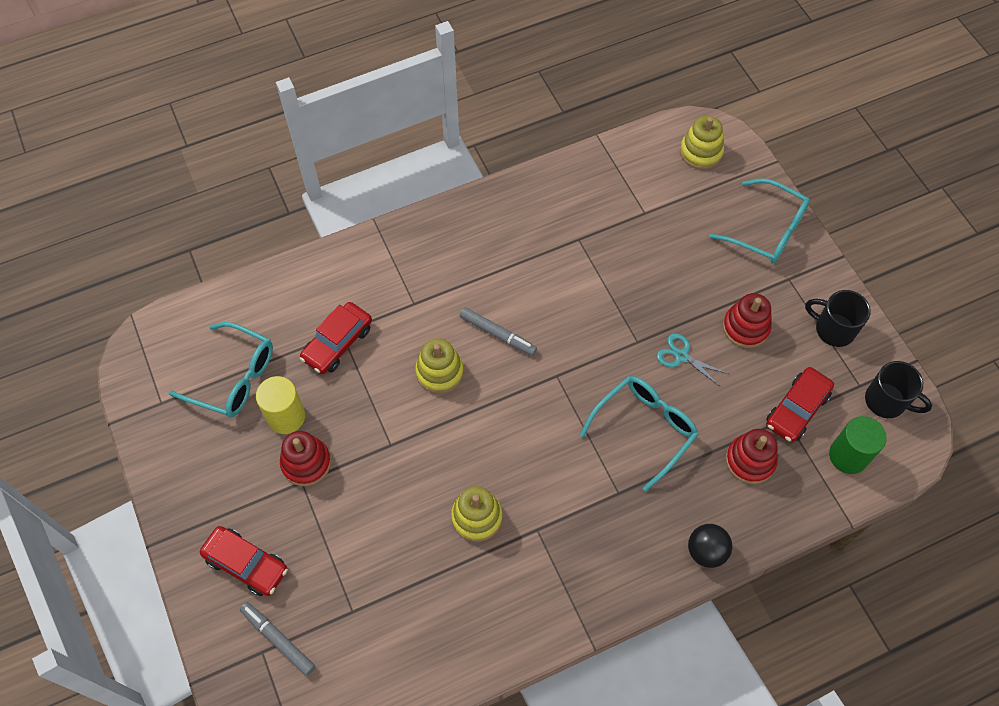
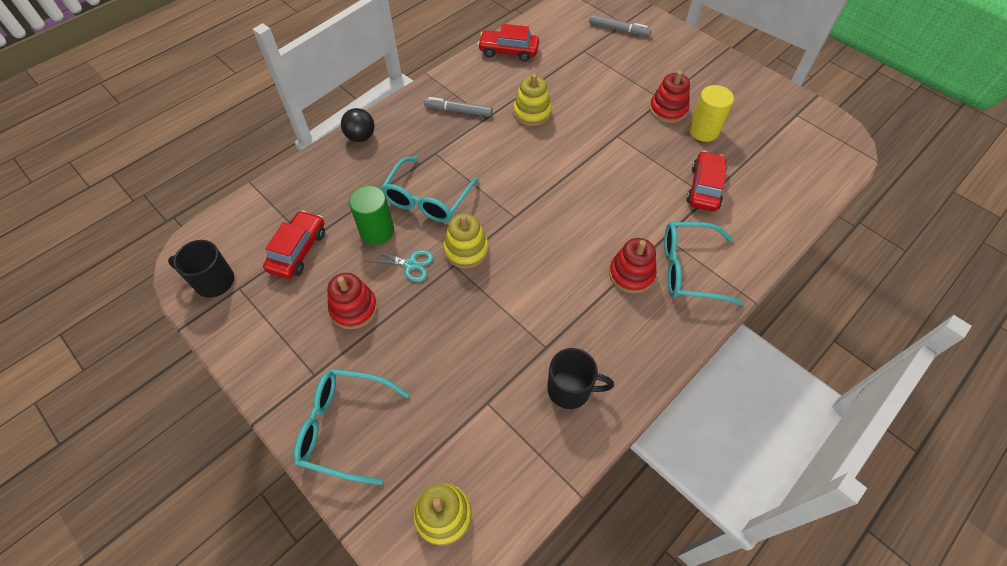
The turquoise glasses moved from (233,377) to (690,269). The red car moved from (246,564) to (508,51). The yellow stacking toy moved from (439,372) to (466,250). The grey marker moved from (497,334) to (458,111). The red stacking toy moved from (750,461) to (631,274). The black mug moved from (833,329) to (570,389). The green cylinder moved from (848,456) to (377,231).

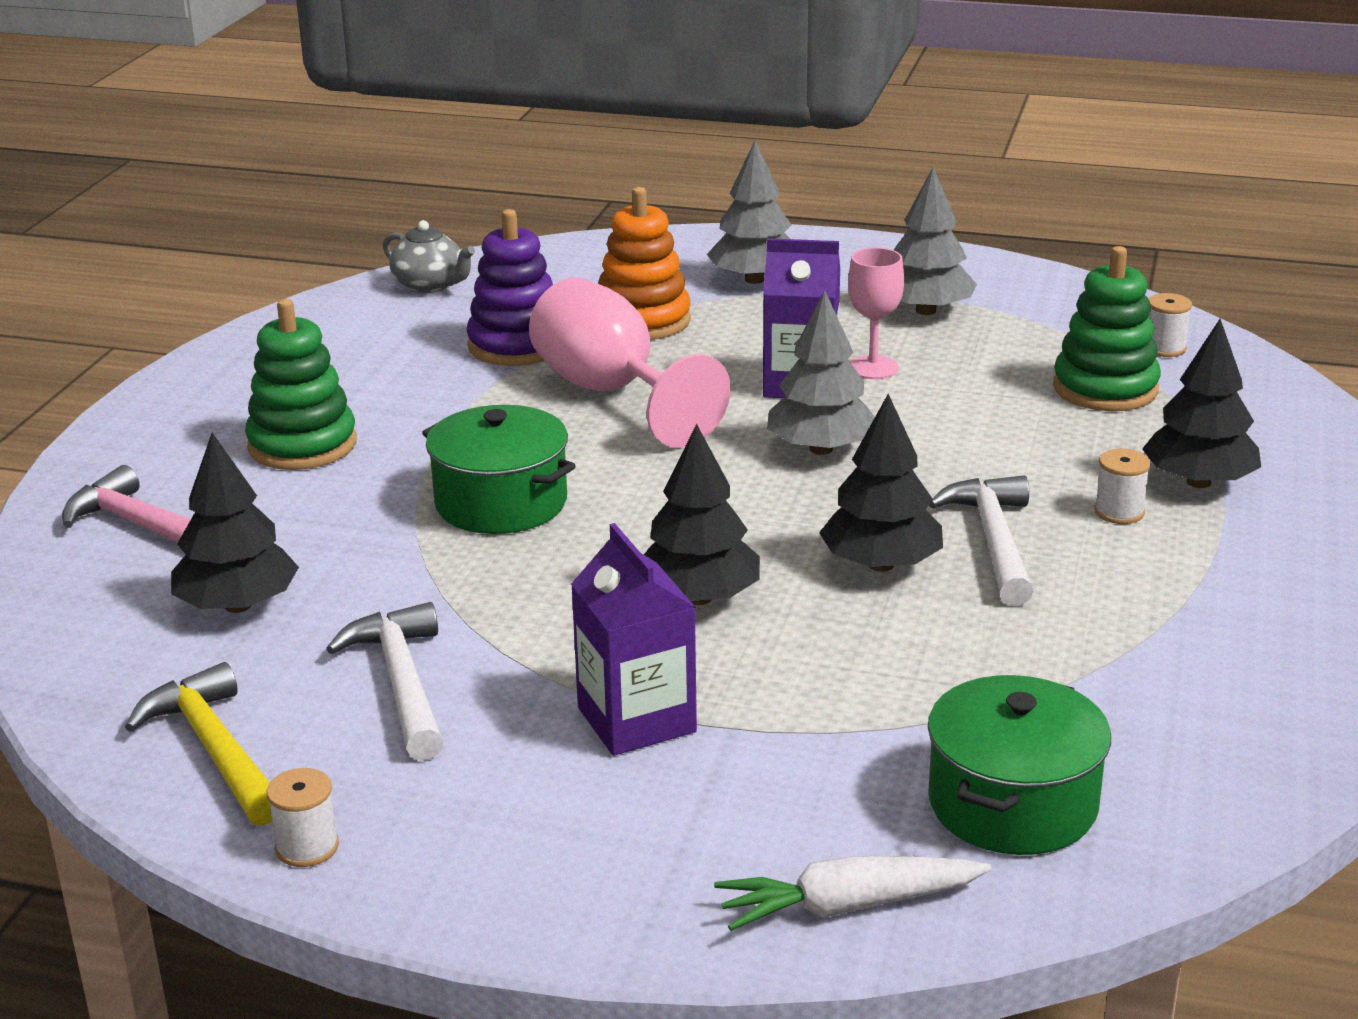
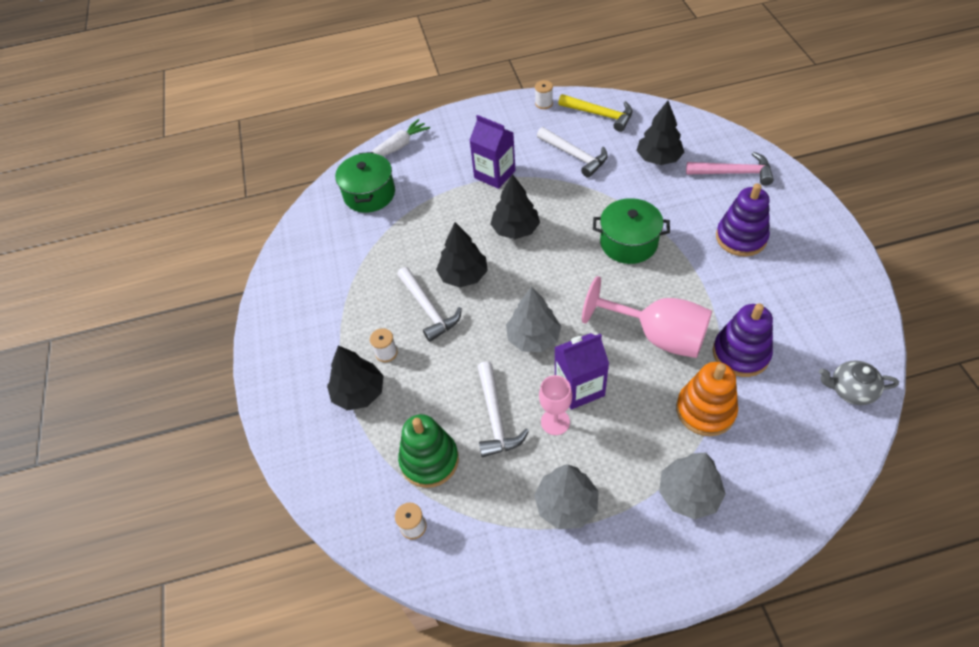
The white hammer at (495,417) appeared. The green stacking toy at (302,445) became the purple stacking toy at (741,238).

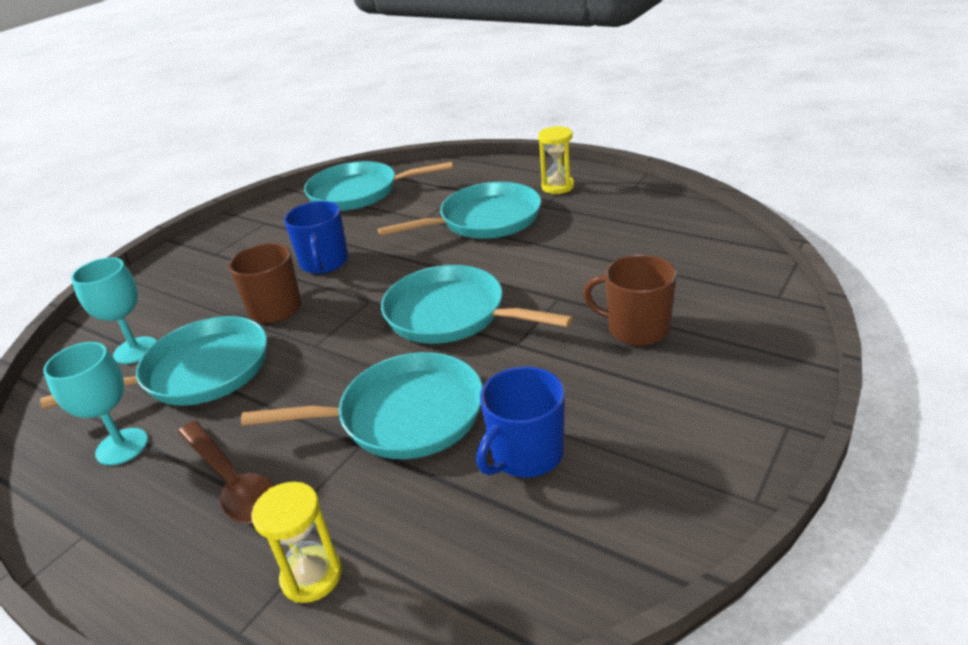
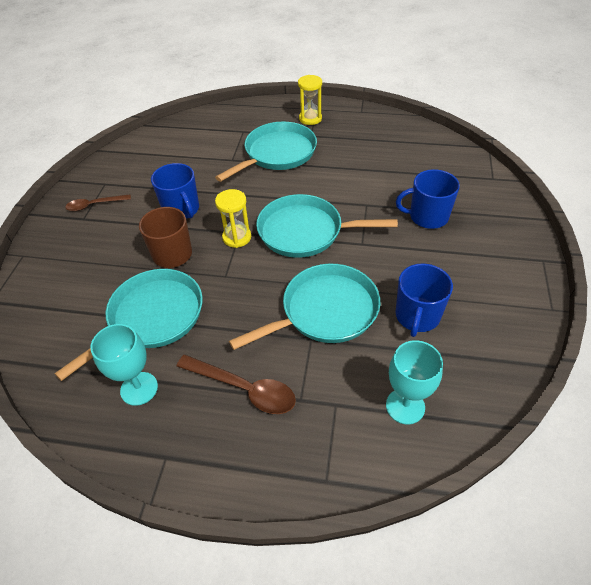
The turquoise pan at (358,193) disappeared. The brown spoon at (94,205) appeared. The turquoise goblet moved from (135,350) to (405,406). The yellow hourglass moved from (311,576) to (237,237). The brown mug at (636,328) became the blue mug at (427,217).

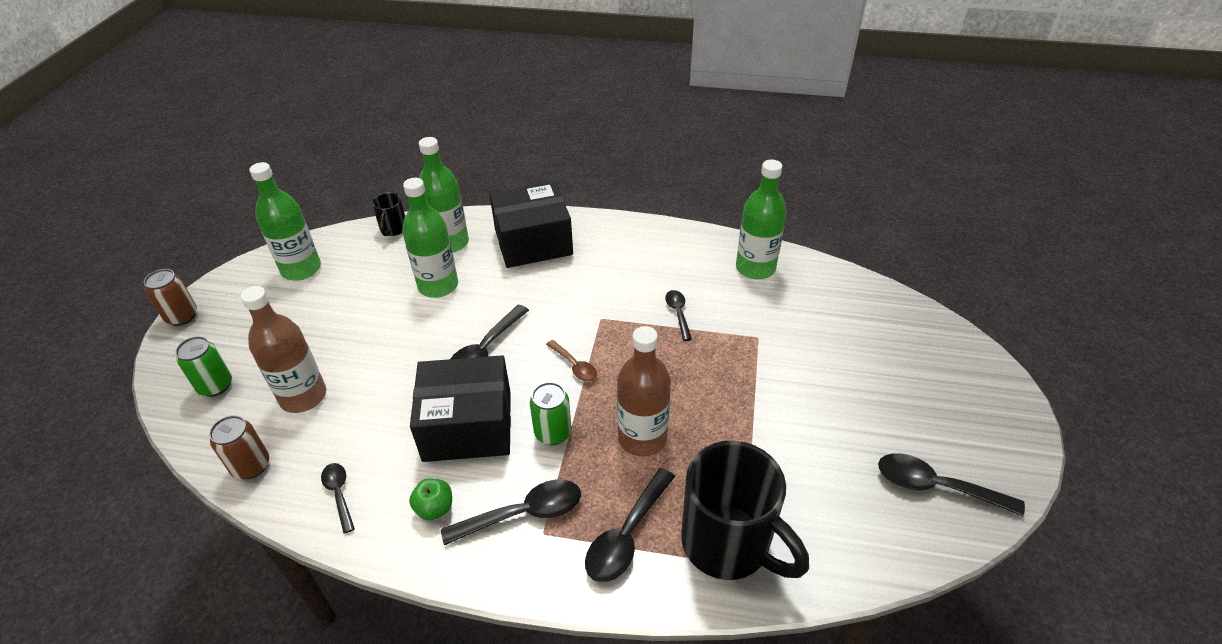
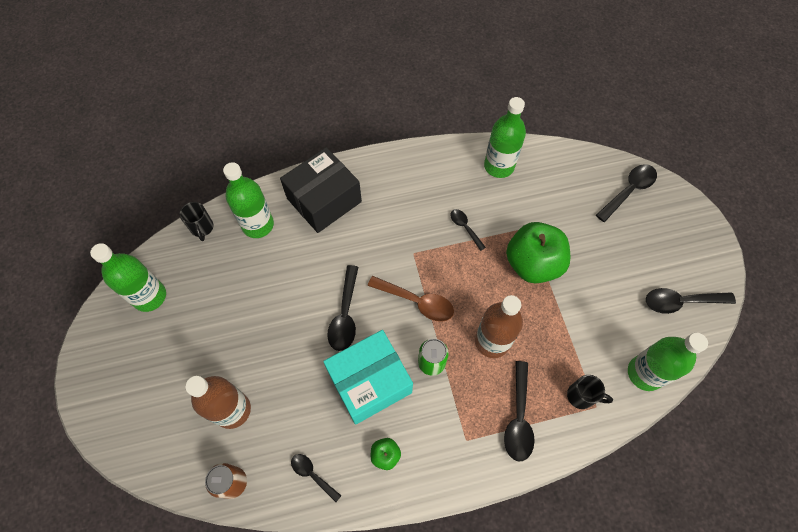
The brown can at (182,316) disappeared. The green can at (215,385) disappeared. The green apple at (532,264) appeared. The green bottle moved from (438,286) to (644,373). The black spoon moved from (523,514) to (628,191). The black box at (467,425) became the turquoise box at (369,382). The brown spoon at (574,366) changed to 1.67 times the size. The black mug at (728,544) changed to 0.46 times the size.

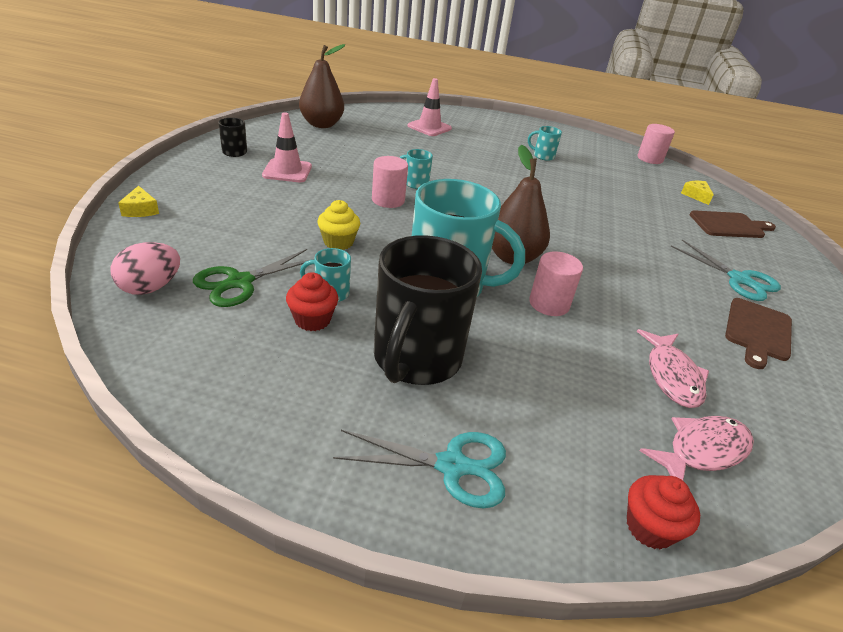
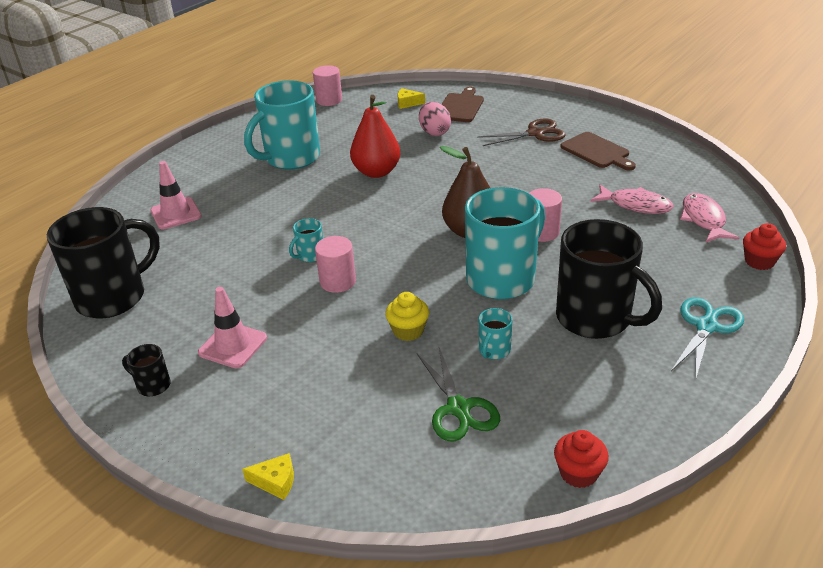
The red pear at (376,172) appeared. The pink egg moved from (150,287) to (434,132). The red cupcake moved from (312,320) to (578,473). The brown pear at (321,124) was replaced by the black mug at (113,297). The turquoise scissors at (739,279) became the brown scissors at (535,133). The turquoise mug at (543,156) changed to 2.37 times the size.

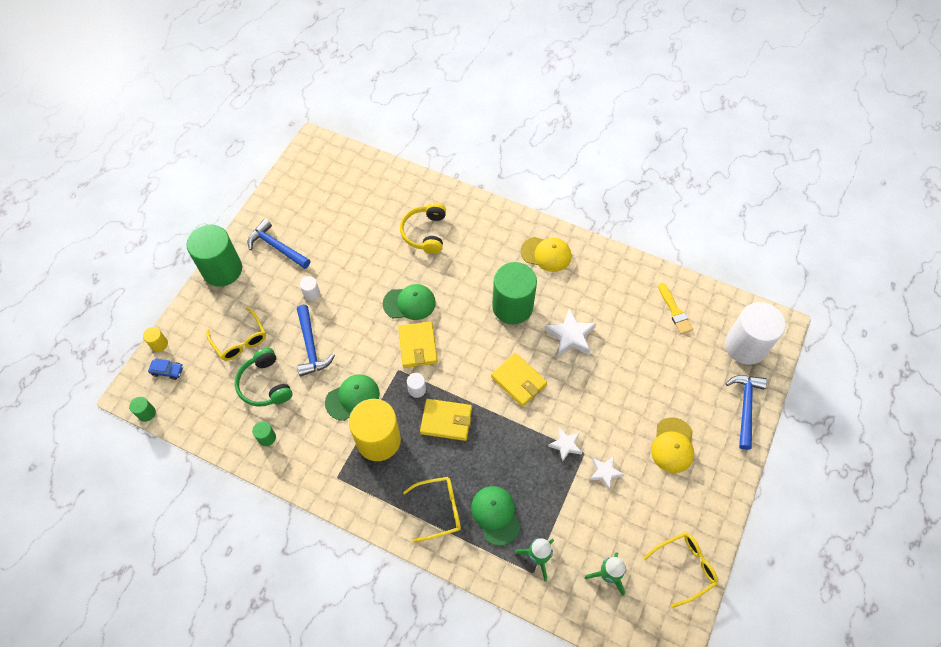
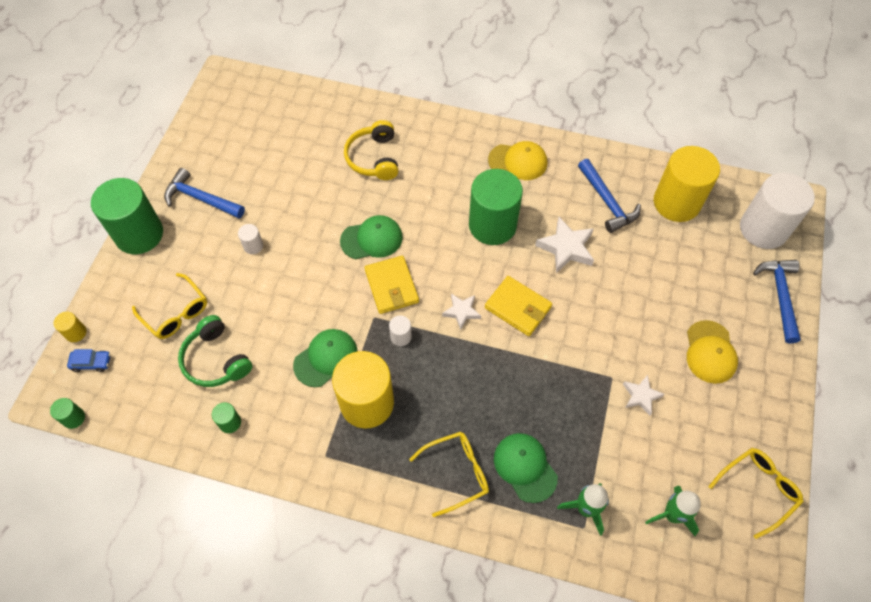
The yellow wallet at (446,420) disappeared. The blue hammer moved from (311,346) to (607,202). The white star moved from (565,445) to (461,312). The yellow brush at (675,311) was replaced by the yellow cylinder at (676,203).

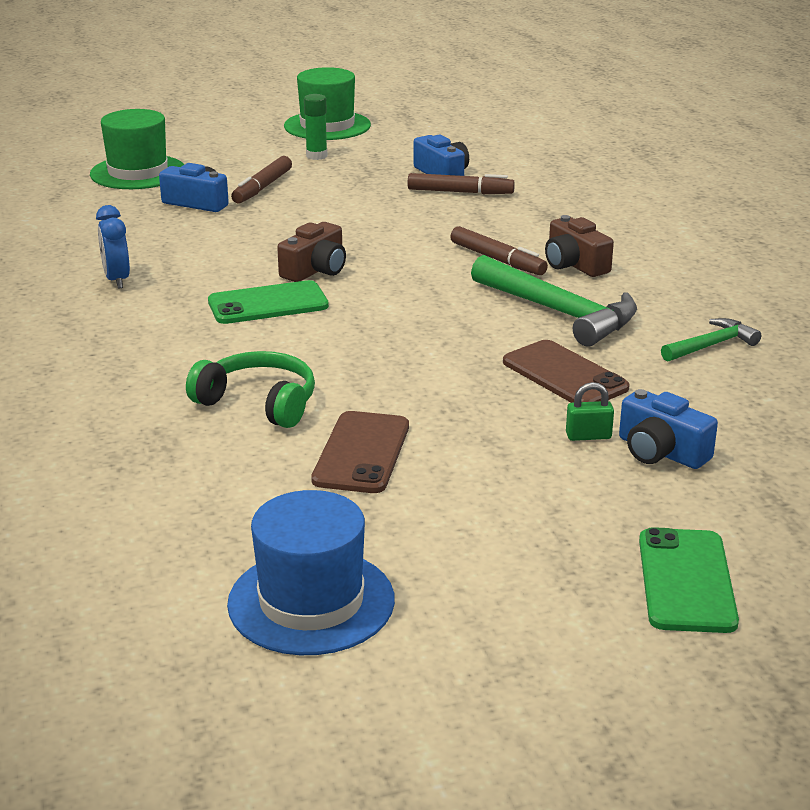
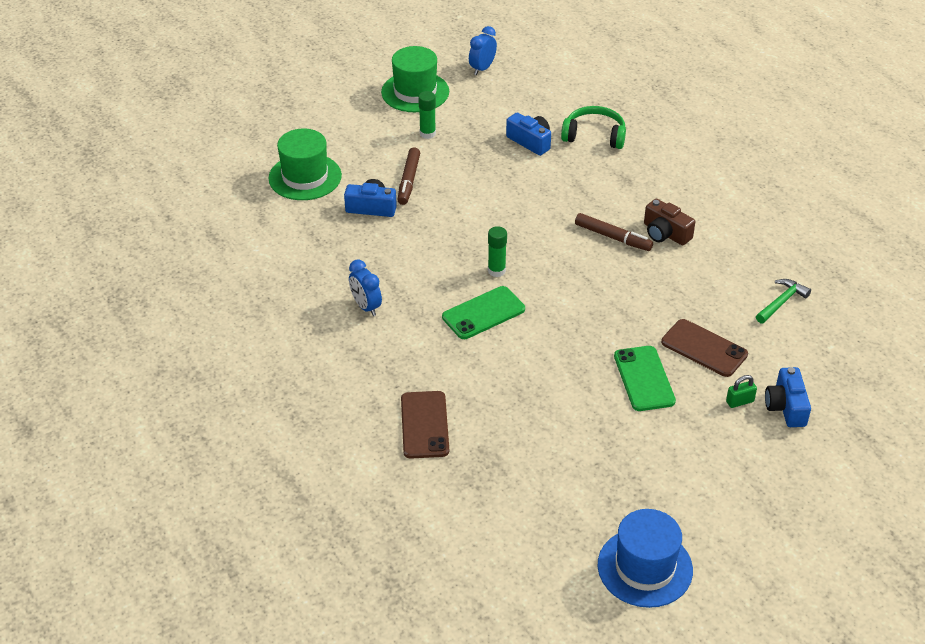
The brown marker at (460,192) disappeared. The green hammer at (559,312) disappeared. The blue clock at (482,68) appeared. The green headphones moved from (259,403) to (594,135). The brown phone moved from (361,453) to (424,425). The green phone moved from (686,581) to (644,379). The brown camera at (315,270) was replaced by the green glue stick at (496,271). The blue camera at (661,452) turned 60 degrees clockwise.

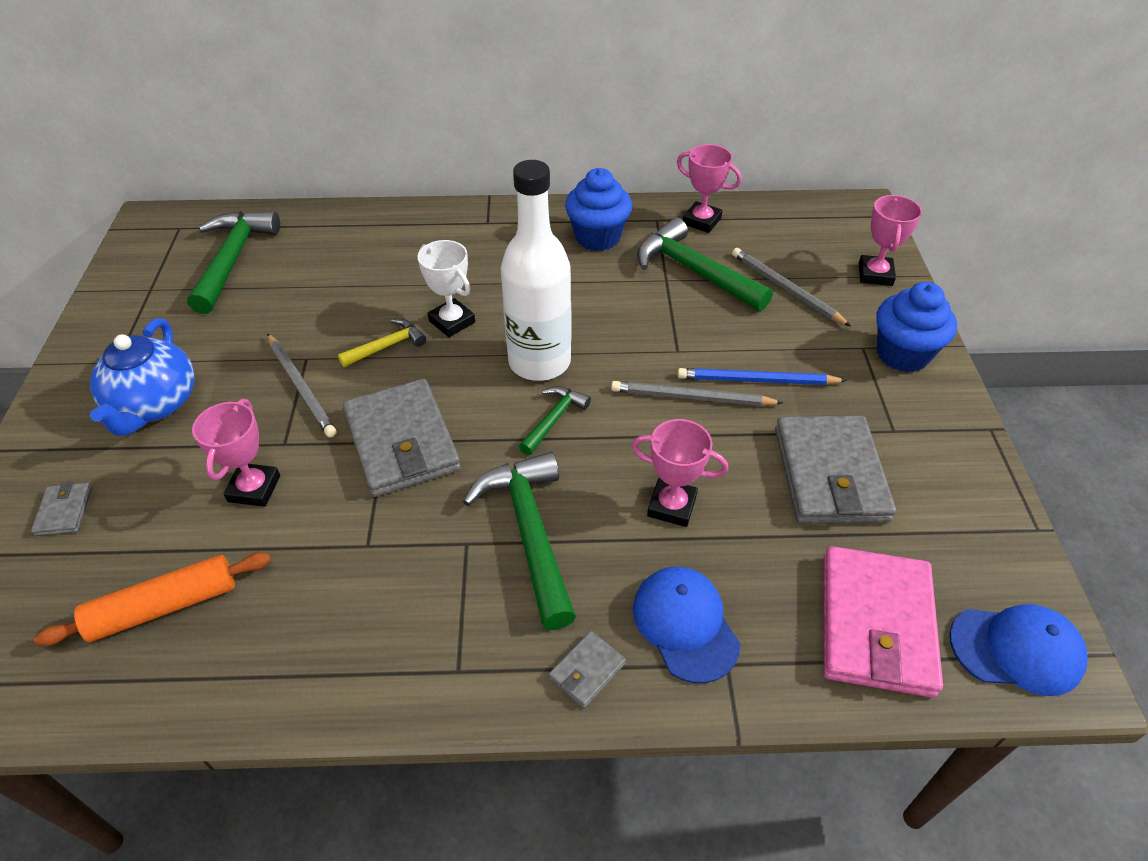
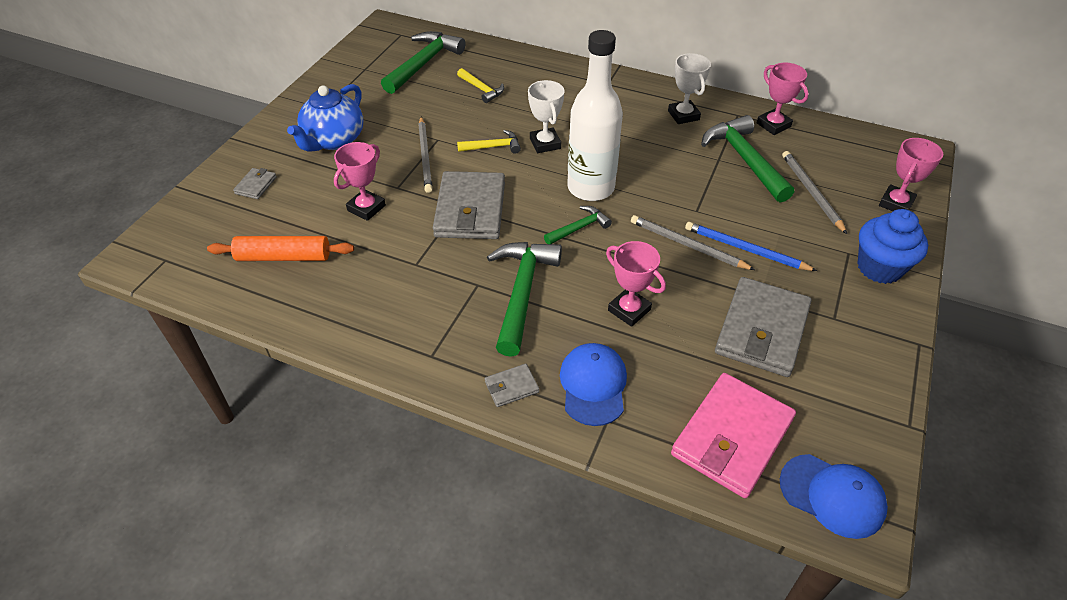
The yellow hammer at (482,89) appeared. The blue cupcake at (597,237) was replaced by the white trophy at (683,115).

